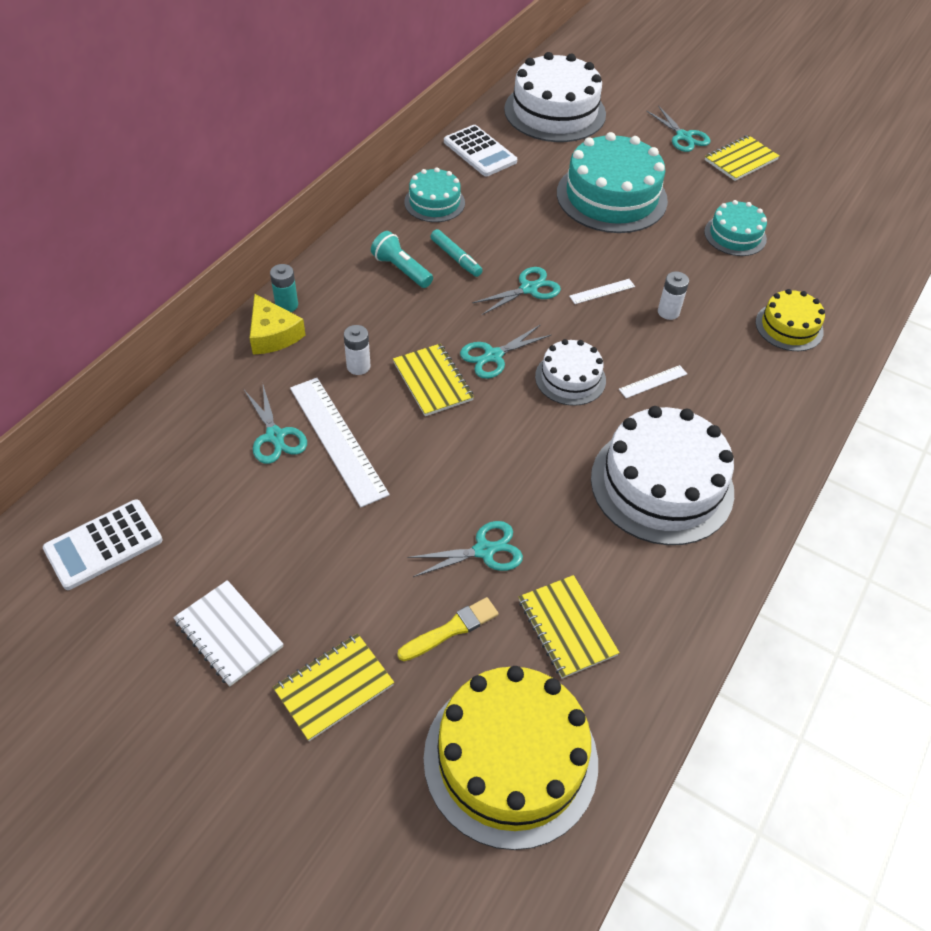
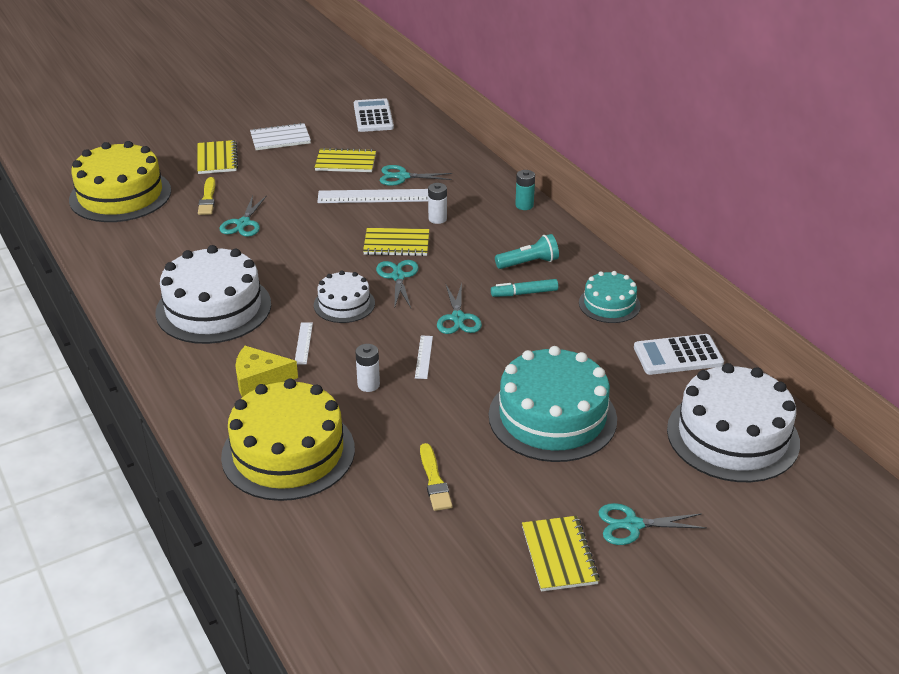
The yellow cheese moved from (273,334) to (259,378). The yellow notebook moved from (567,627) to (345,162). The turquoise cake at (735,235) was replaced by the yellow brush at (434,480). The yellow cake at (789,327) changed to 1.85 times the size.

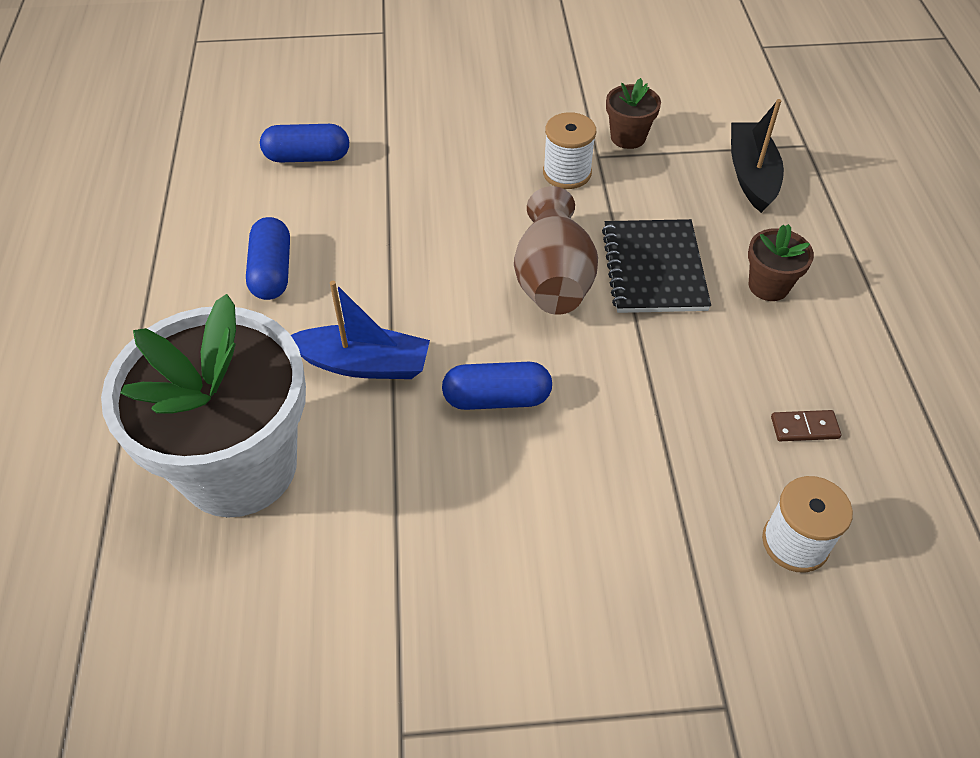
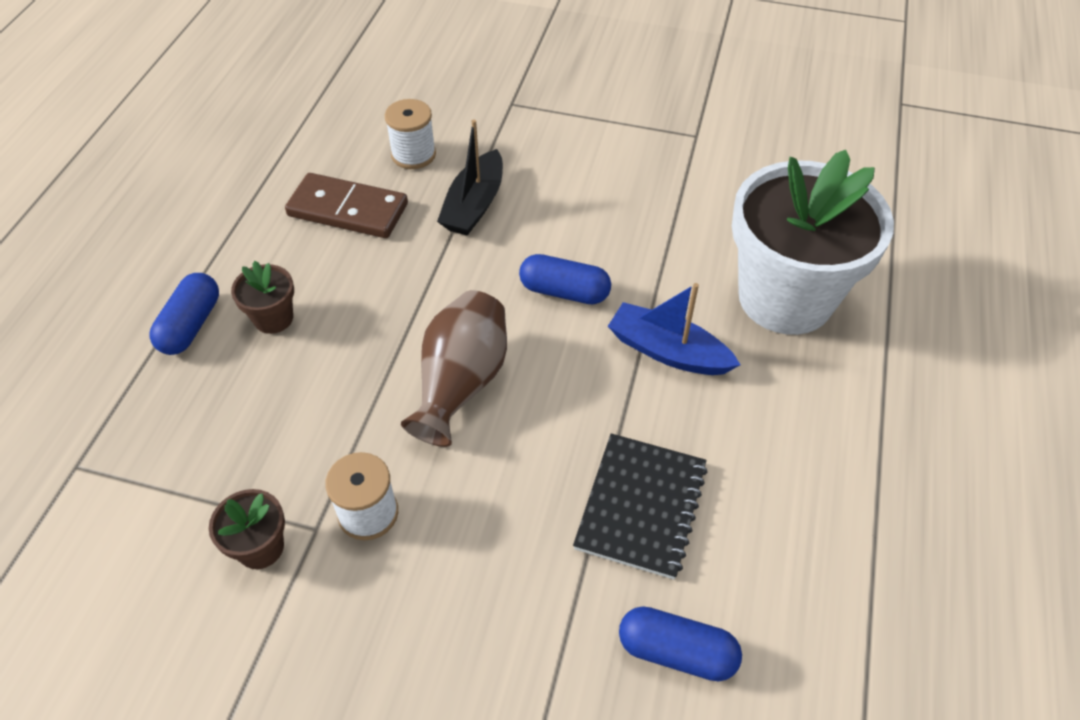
The blue capsule moved from (272,271) to (191,325). The black notebook moved from (654,269) to (641,506). The black boat moved from (751,175) to (474,205). The brown domino at (804,427) changed to 2.26 times the size.

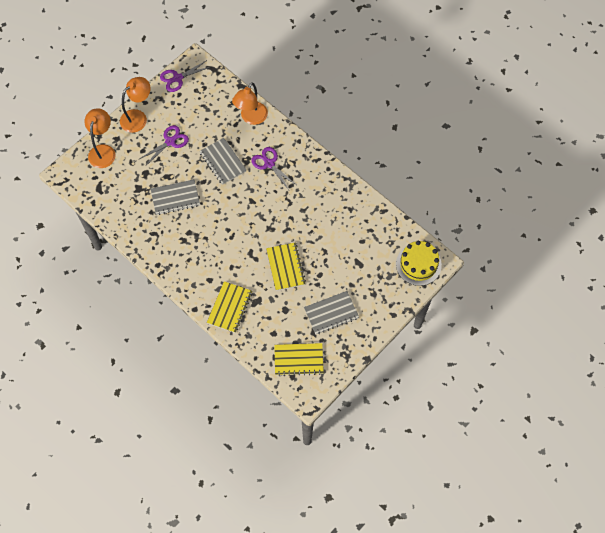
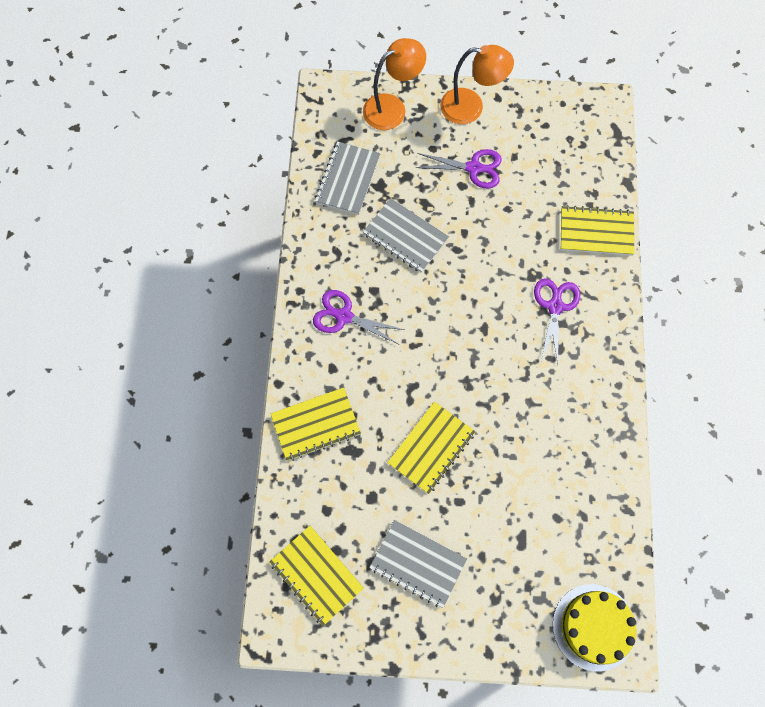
The purple scissors moved from (178,78) to (344,316). The grey notebook moved from (223,162) to (348,179). The orange lamp at (251,118) was replaced by the yellow notebook at (596,232).

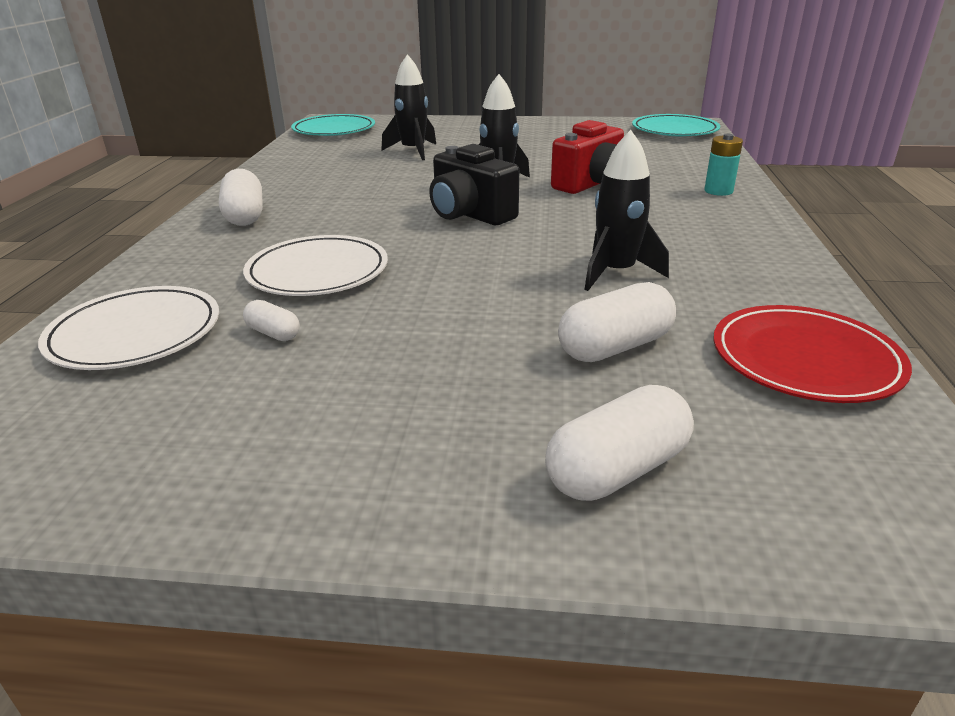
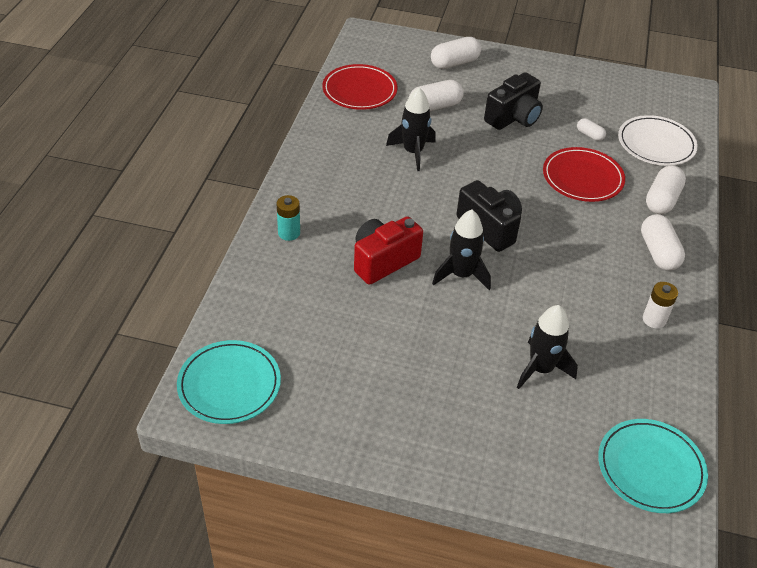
The black camera at (513,118) appeared. The white battery at (654,319) appeared. The white capsule at (662,200) appeared. The white plate at (318,272) became the red plate at (582,178).

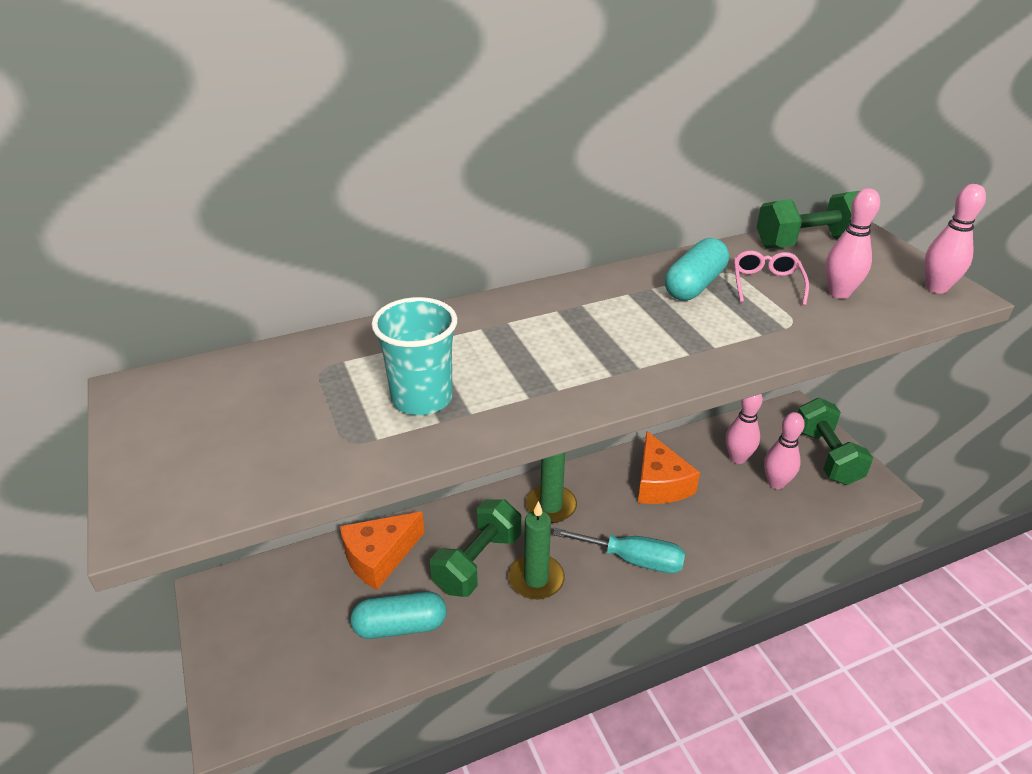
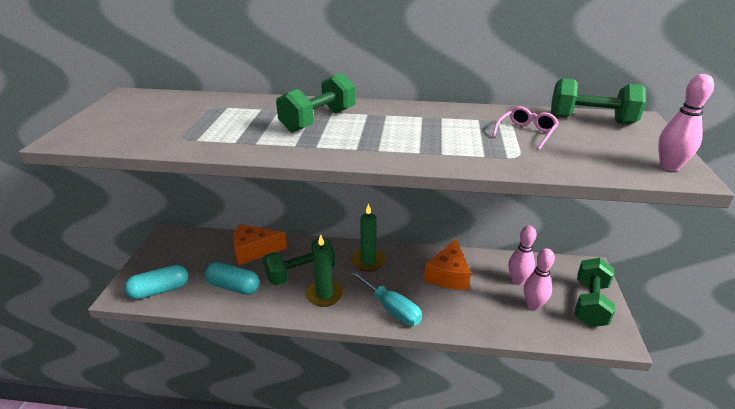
The turquoise cup at (422,398) disappeared. The pink bowling pin at (839,293) disappeared. The green dumbbell at (318,120) appeared. The turquoise capsule moved from (694,285) to (159,290).

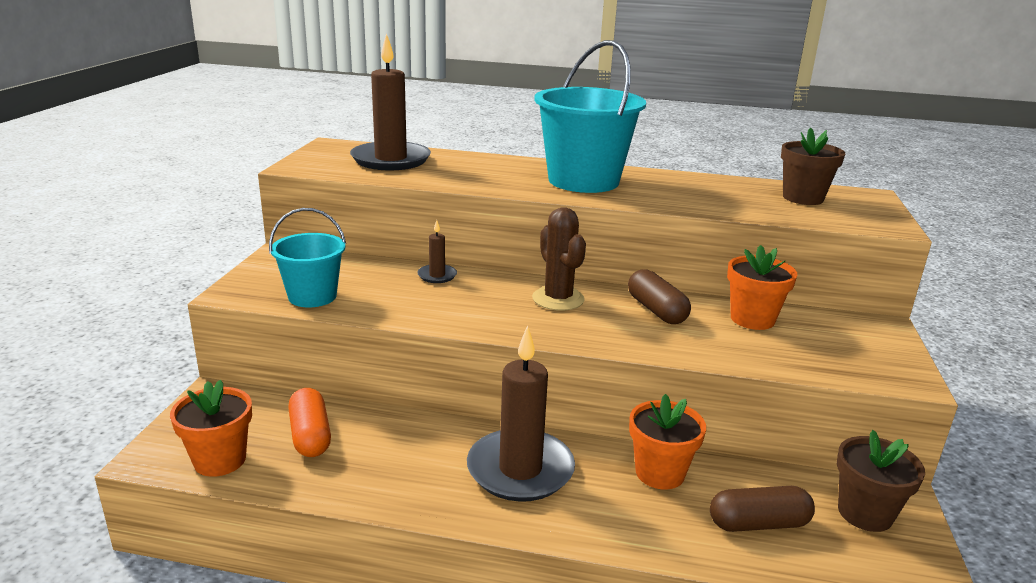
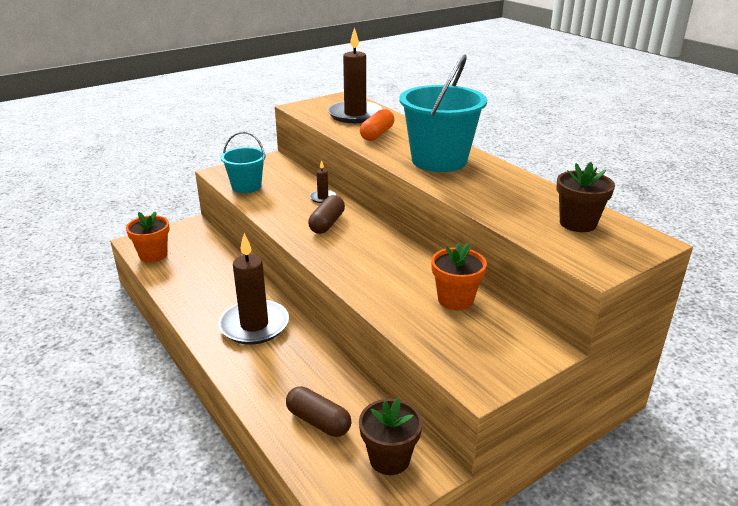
The brown cactus at (558,299) disappeared. The orange flower pot at (660,473) disappeared. The orange capsule moved from (310,435) to (377,134). The brown capsule moved from (656,310) to (327,224).

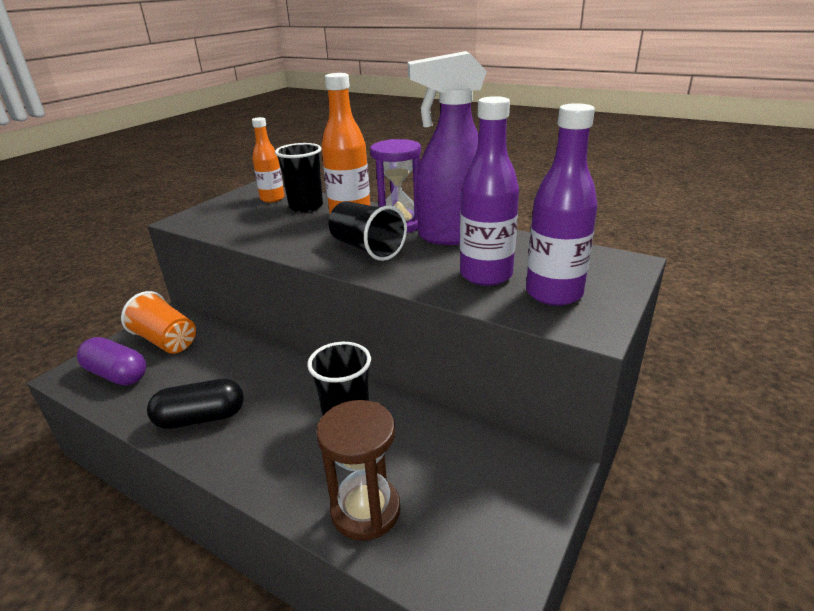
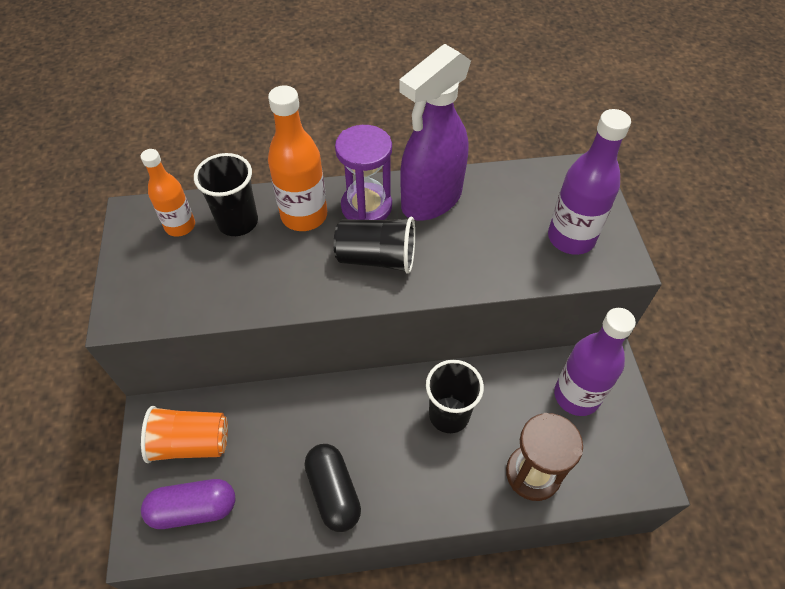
The purple bottle moved from (486,275) to (576,396). The black capsule at (201,418) turned 60 degrees counterclockwise.

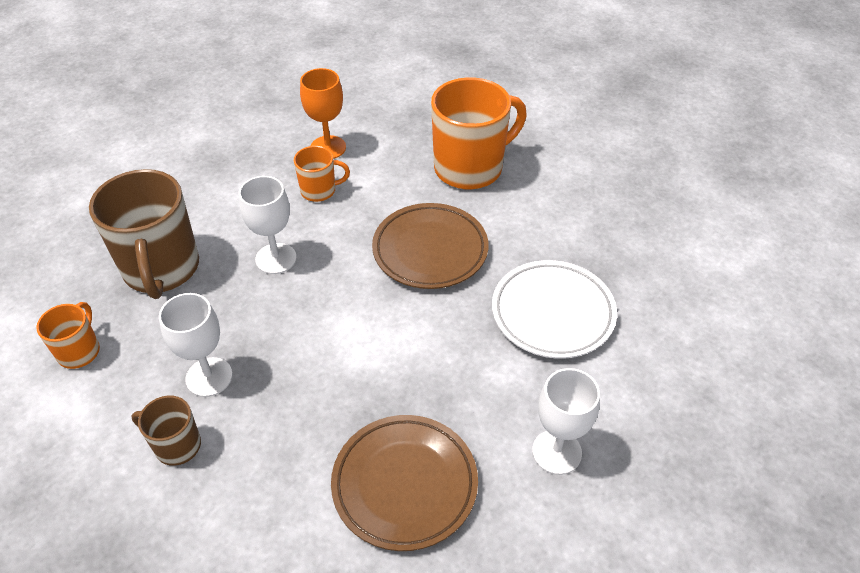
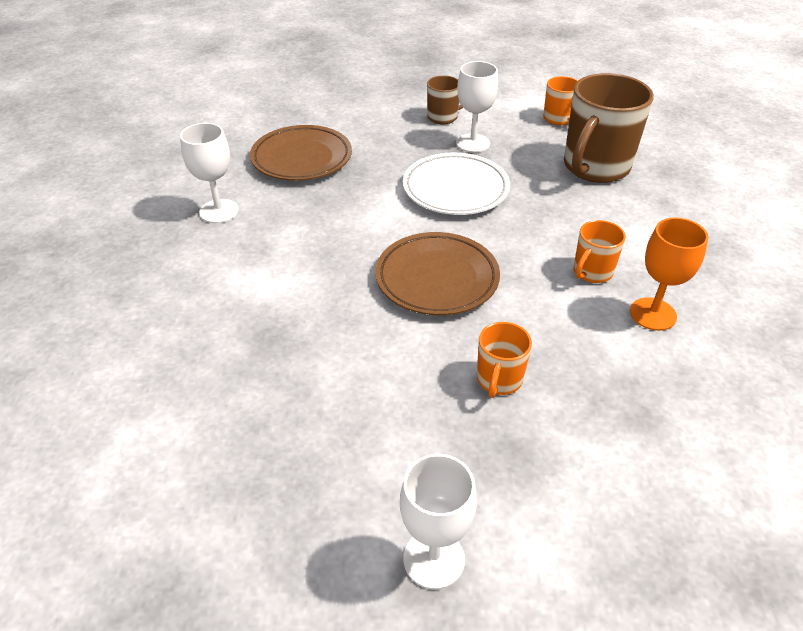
The white goblet moved from (276,258) to (434,559). The white plate moved from (552,313) to (455,189). The brown mug at (161,269) turned 90 degrees counterclockwise. The orange mug at (470,168) changed to 0.50 times the size.

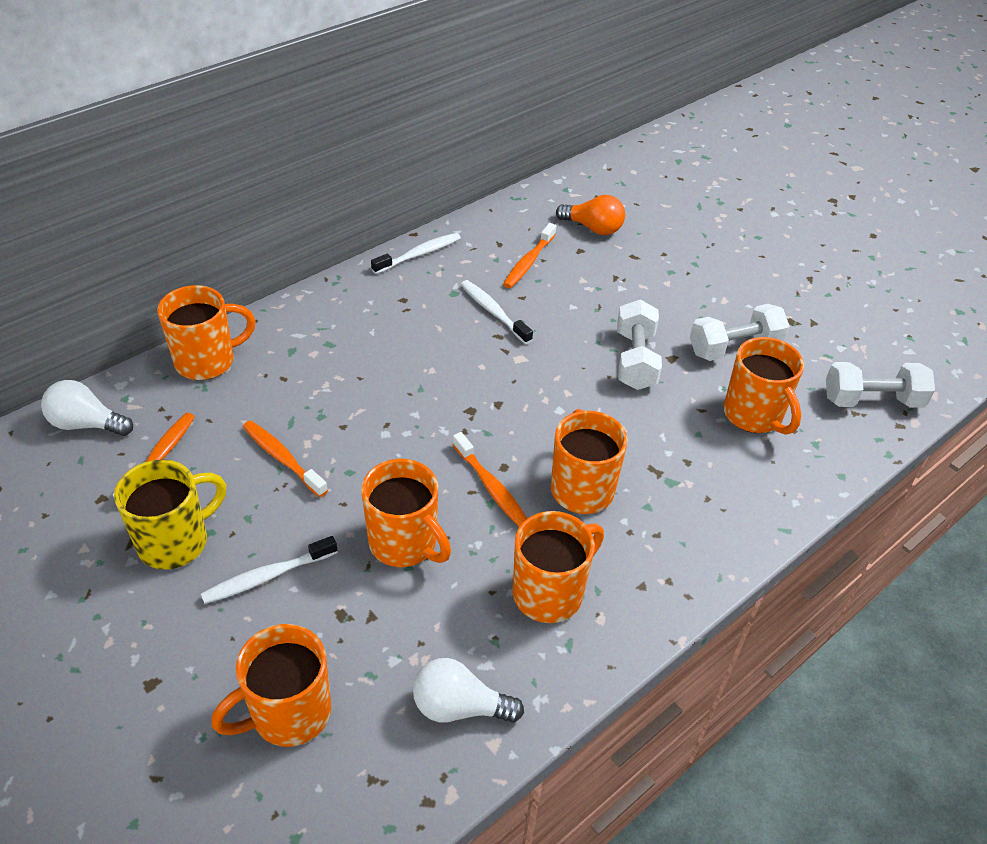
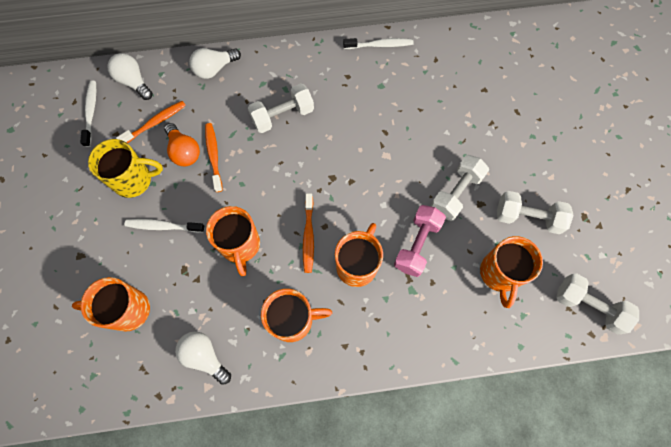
The orange toothbrush at (528,262) disappeared. The white dumbbell at (282,116) appeared. The pink dumbbell at (417,245) appeared. The white toothbrush moved from (493,312) to (91,112). The orange light bulb moved from (593,228) to (184,151). The orange mug at (207,361) was replaced by the white light bulb at (214,69).

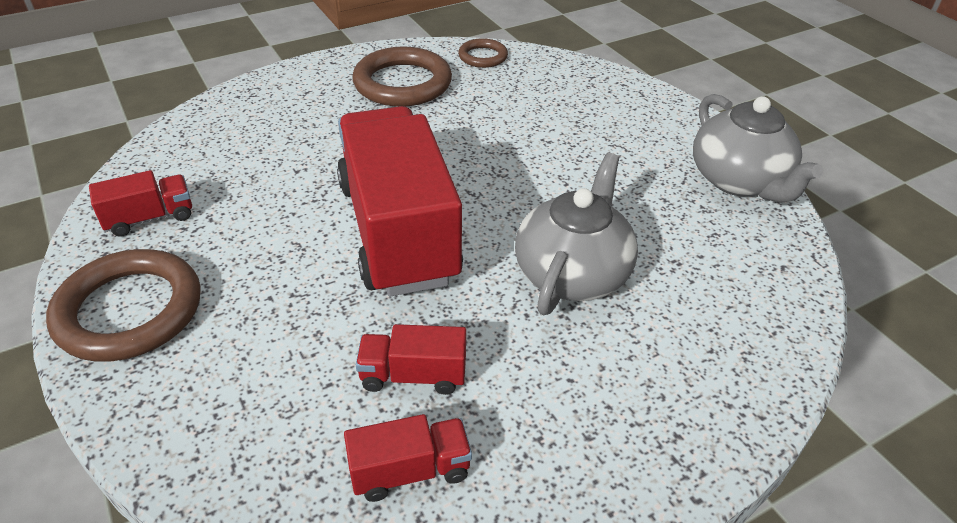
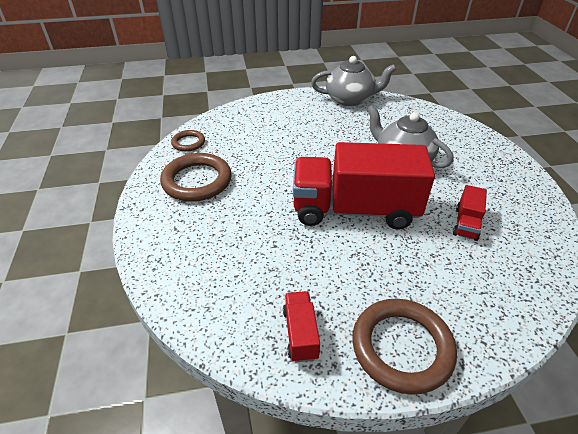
The red truck at (410,471) disappeared.

